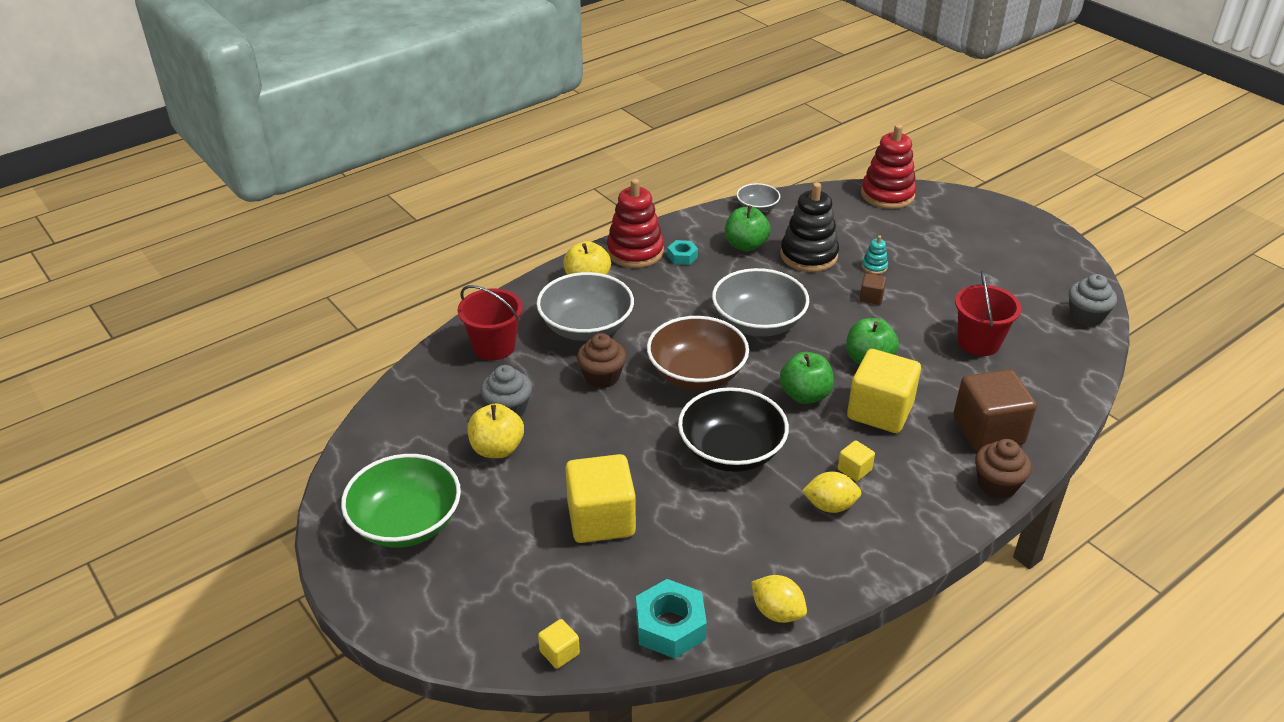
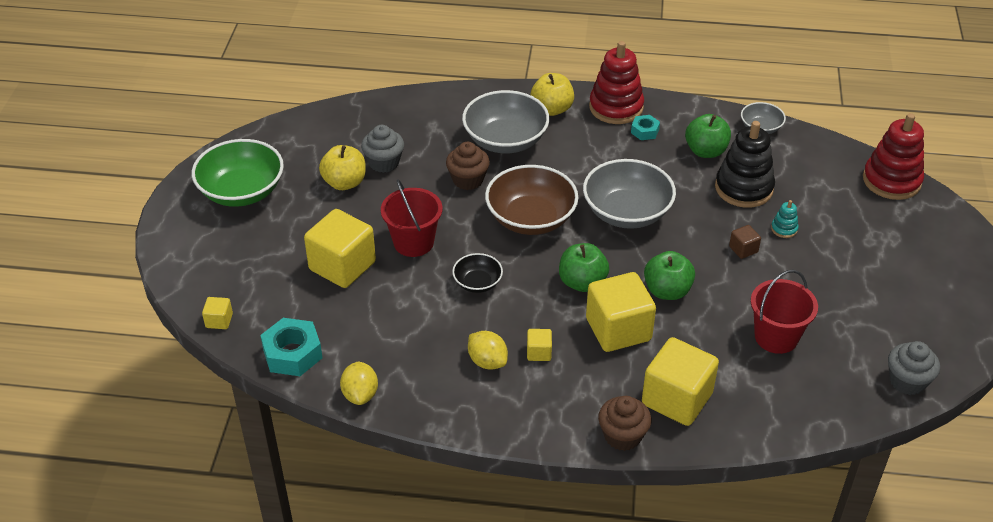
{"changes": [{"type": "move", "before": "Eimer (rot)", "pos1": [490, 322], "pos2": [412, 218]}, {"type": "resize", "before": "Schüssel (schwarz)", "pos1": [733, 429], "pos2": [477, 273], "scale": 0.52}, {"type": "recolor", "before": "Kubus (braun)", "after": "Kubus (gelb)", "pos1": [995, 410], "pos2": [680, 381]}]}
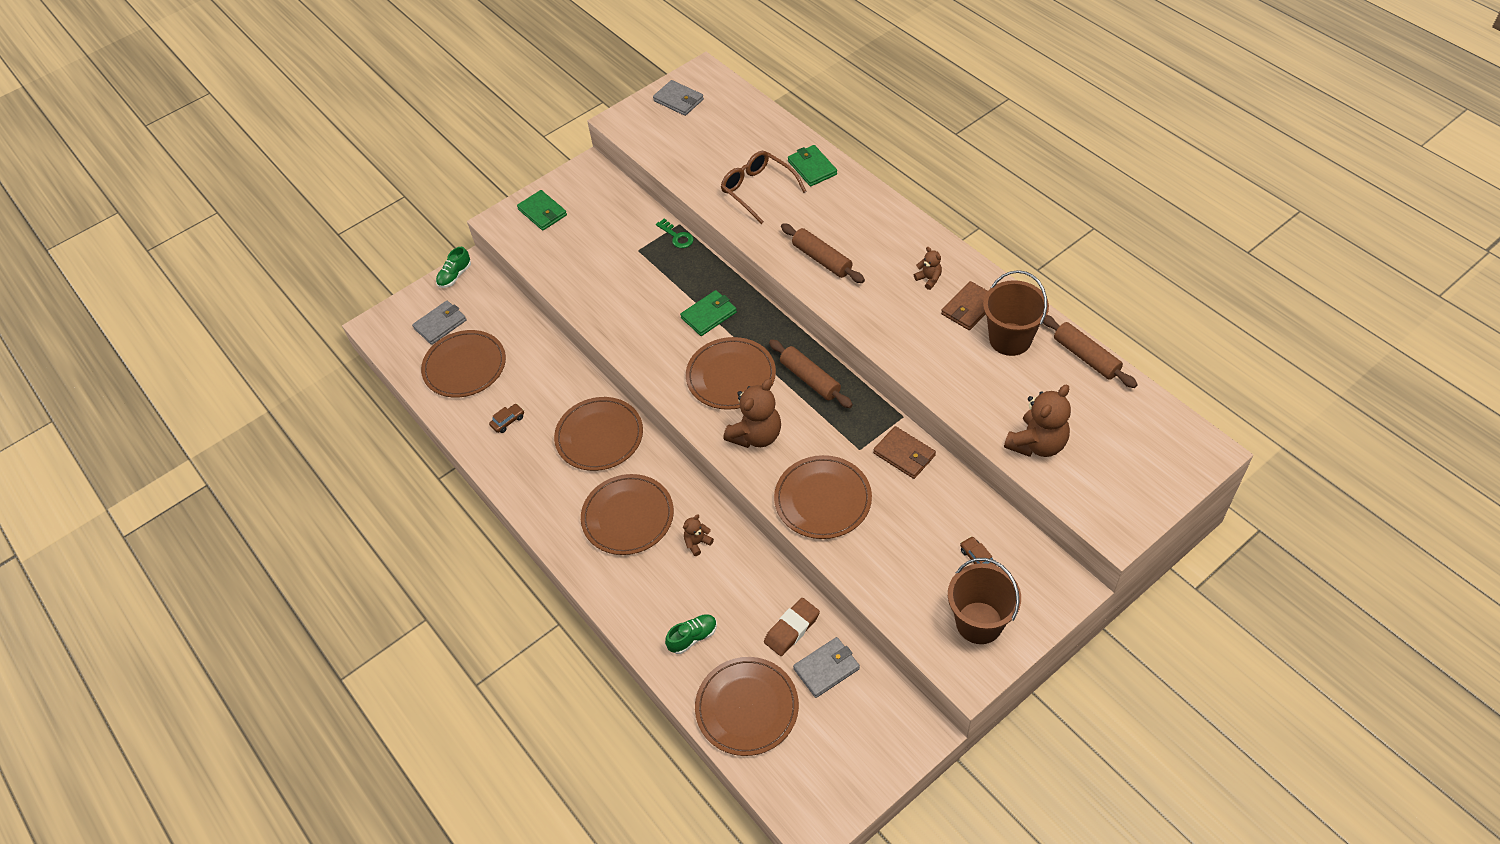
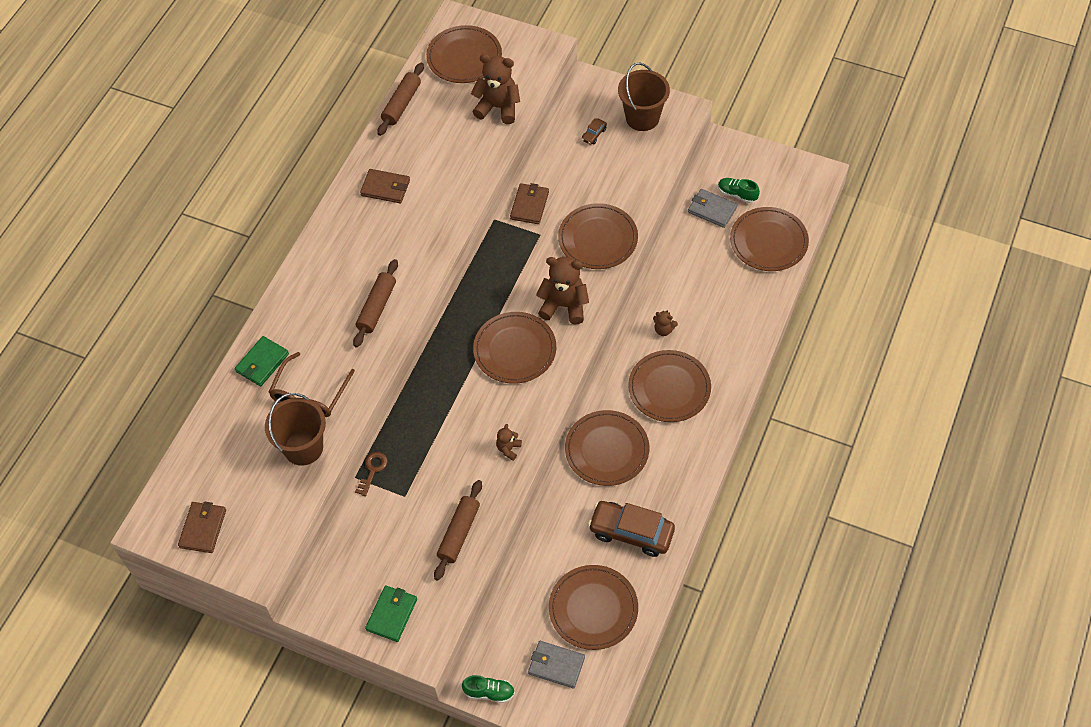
{"changes": [{"type": "resize", "before": "Auto (braun)", "pos1": [506, 418], "pos2": [631, 529], "scale": 2.34}, {"type": "recolor", "before": "Geldbörse (grau)", "after": "Geldbörse (braun)", "pos1": [678, 98], "pos2": [202, 527]}, {"type": "recolor", "before": "Schlüssel (grün)", "after": "Schlüssel (braun)", "pos1": [675, 233], "pos2": [371, 474]}, {"type": "move", "before": "Schuh (grün)", "pos1": [691, 634], "pos2": [739, 190]}, {"type": "delete", "before": "Geldbörse (grün)", "pos1": [708, 313]}, {"type": "delete", "before": "Radiergummi (braun)", "pos1": [792, 627]}, {"type": "move", "before": "Nudelholz (braun)", "pos1": [811, 373], "pos2": [458, 530]}, {"type": "move", "before": "Teddybär (braun)", "pos1": [928, 268], "pos2": [509, 442]}, {"type": "move", "before": "Eimer (braun)", "pos1": [1016, 313], "pos2": [295, 429]}, {"type": "insert", "after": "Teller (braun)", "pos2": [464, 54]}]}
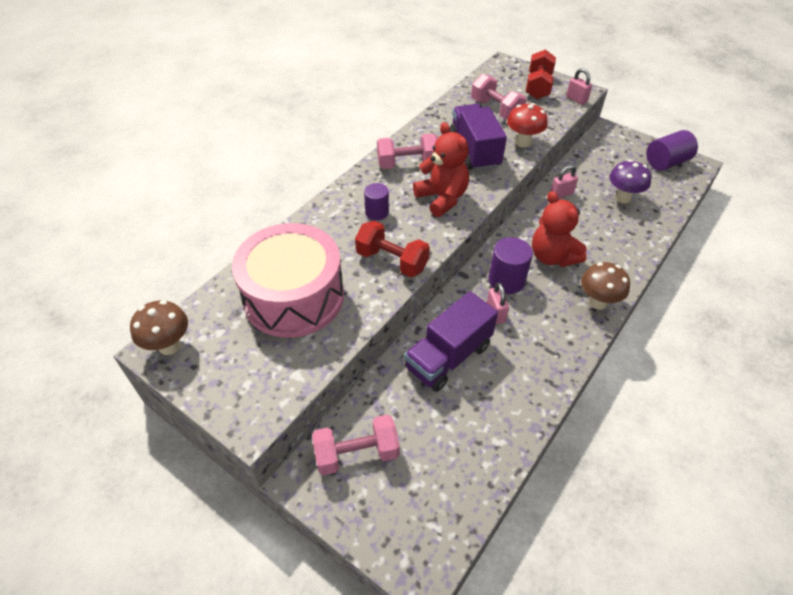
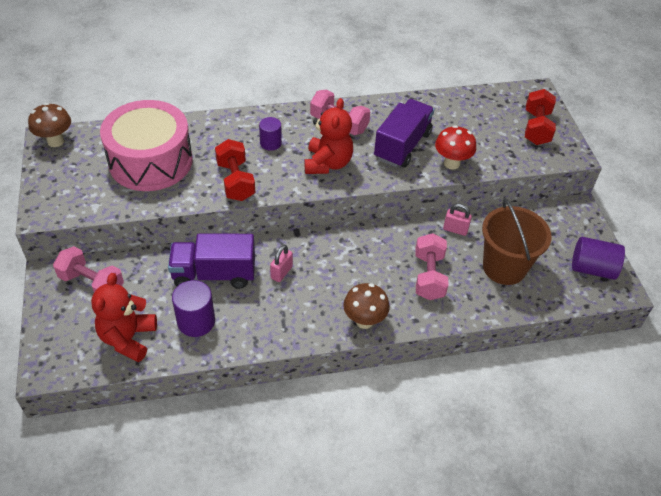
{"changes": [{"type": "move", "before": "Hantel (rosa)", "pos1": [498, 97], "pos2": [431, 266]}, {"type": "move", "before": "Vollzylinder (lila)", "pos1": [511, 265], "pos2": [193, 308]}, {"type": "rotate", "before": "Hantel (rot)", "pos1": [541, 74], "pos2": [540, 117], "turn": -45}, {"type": "move", "before": "Teddybär (rot)", "pos1": [559, 229], "pos2": [124, 317]}, {"type": "delete", "before": "Vorhängeschloss (rosa)", "pos1": [579, 86]}, {"type": "replace", "before": "Pilz (lila)", "after": "Eimer (braun)", "pos1": [630, 181], "pos2": [517, 241]}]}
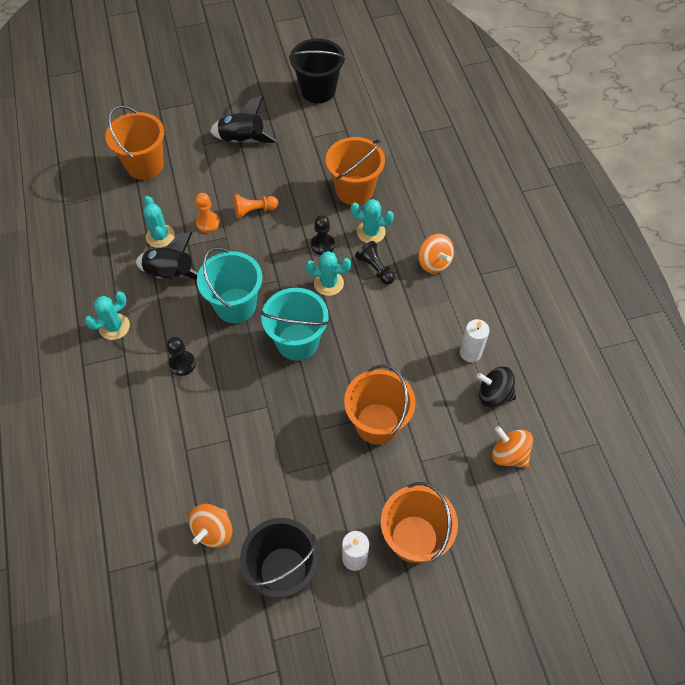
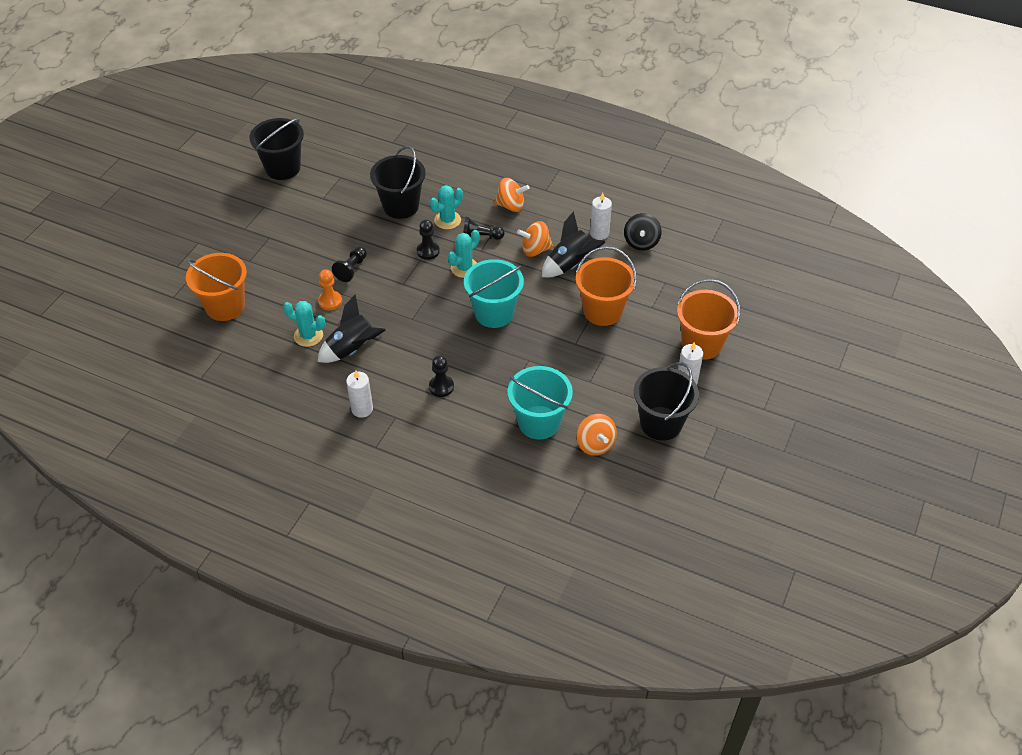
{"changes": [{"type": "replace", "before": "Kaktus (türkis)", "after": "Kerze (weiß)", "pos1": [107, 316], "pos2": [359, 394]}, {"type": "move", "before": "Eimer (türkis)", "pos1": [229, 285], "pos2": [540, 402]}, {"type": "move", "before": "Rakete (schwarz)", "pos1": [243, 119], "pos2": [574, 244]}, {"type": "recolor", "before": "Bauer (orange)", "after": "Bauer (schwarz)", "pos1": [256, 207], "pos2": [349, 264]}, {"type": "recolor", "before": "Eimer (orange)", "after": "Eimer (schwarz)", "pos1": [355, 171], "pos2": [398, 182]}, {"type": "rotate", "before": "Kreisel (schwarz)", "pos1": [496, 387], "pos2": [643, 232], "turn": -45}, {"type": "move", "before": "Kreisel (orange)", "pos1": [512, 447], "pos2": [535, 239]}]}
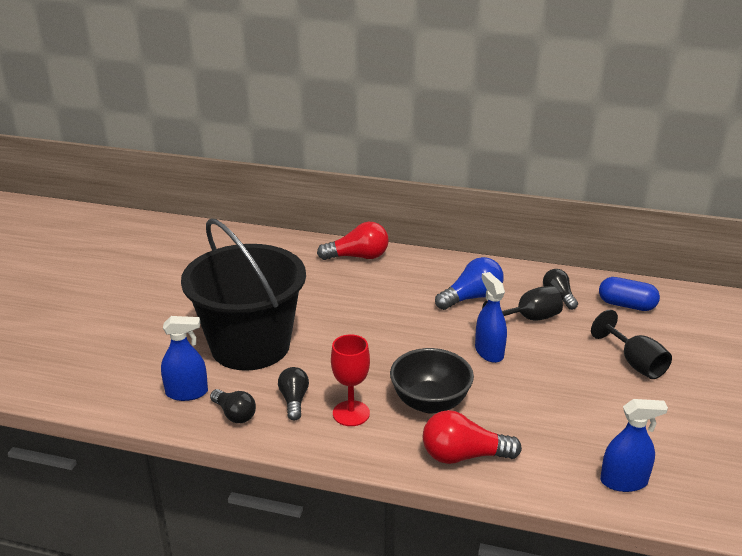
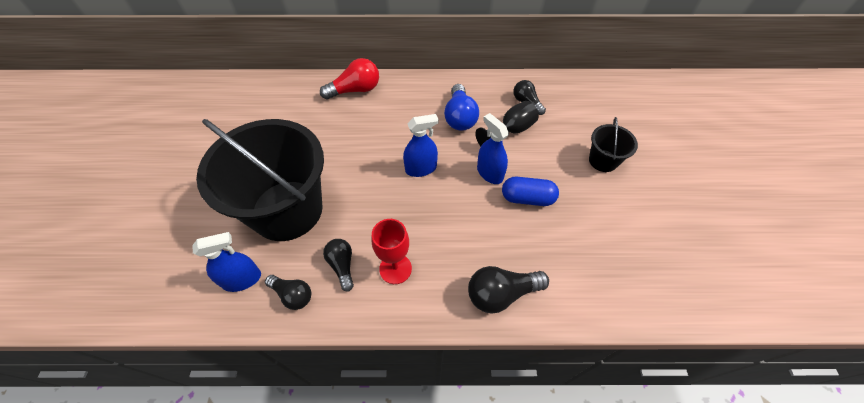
{"changes": [{"type": "delete", "before": "Schüssel (schwarz)", "pos1": [432, 380]}, {"type": "recolor", "before": "Glühbirne (rot)", "after": "Glühbirne (schwarz)", "pos1": [472, 437], "pos2": [508, 289]}, {"type": "rotate", "before": "Glühbirne (blau)", "pos1": [469, 283], "pos2": [461, 107], "turn": 135}, {"type": "replace", "before": "Kelch (schwarz)", "after": "Eimer (schwarz)", "pos1": [631, 344], "pos2": [613, 144]}, {"type": "move", "before": "Kapsel (blau)", "pos1": [629, 294], "pos2": [530, 191]}, {"type": "move", "before": "Sprühflasche (blau)", "pos1": [634, 445], "pos2": [421, 145]}]}
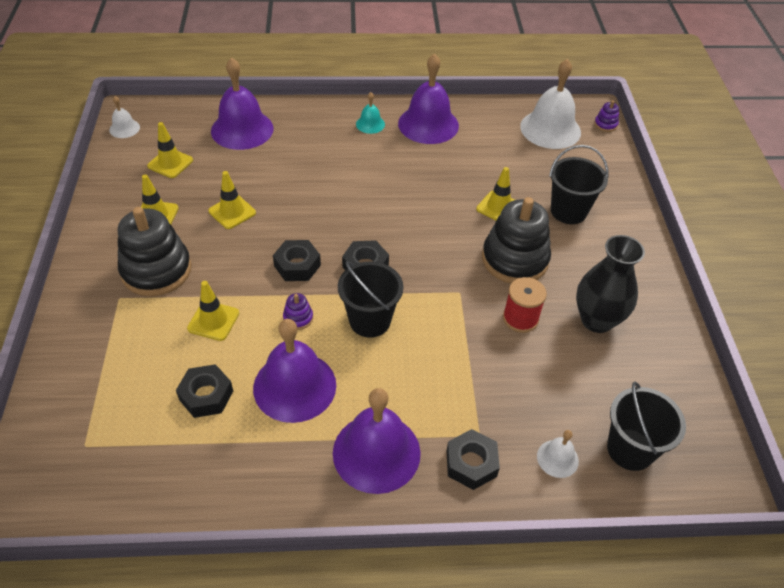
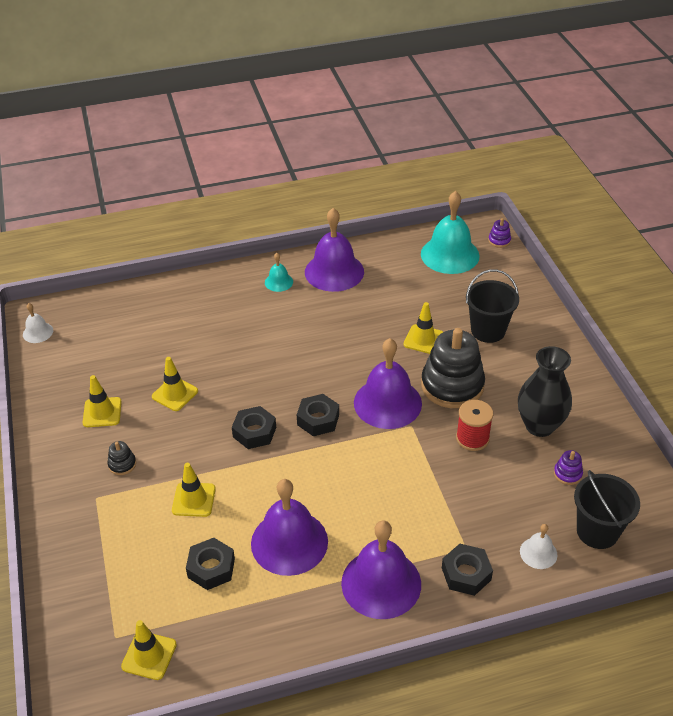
{"changes": [{"type": "resize", "before": "Stapelspielzeug (schwarz)", "pos1": [154, 251], "pos2": [121, 458], "scale": 0.41}, {"type": "move", "before": "Leitkegel (gelb)", "pos1": [170, 150], "pos2": [149, 650]}, {"type": "move", "before": "Glocke (lila)", "pos1": [242, 104], "pos2": [388, 383]}, {"type": "move", "before": "Stapelspielzeug (lila)", "pos1": [298, 311], "pos2": [568, 467]}, {"type": "delete", "before": "Eimer (schwarz)", "pos1": [370, 299]}, {"type": "recolor", "before": "Glocke (weiß)", "after": "Glocke (türkis)", "pos1": [550, 104], "pos2": [450, 232]}]}
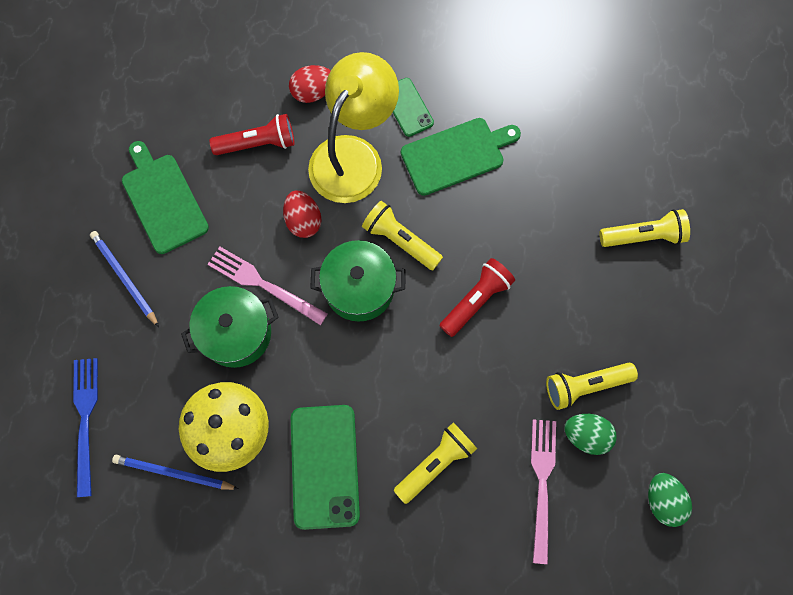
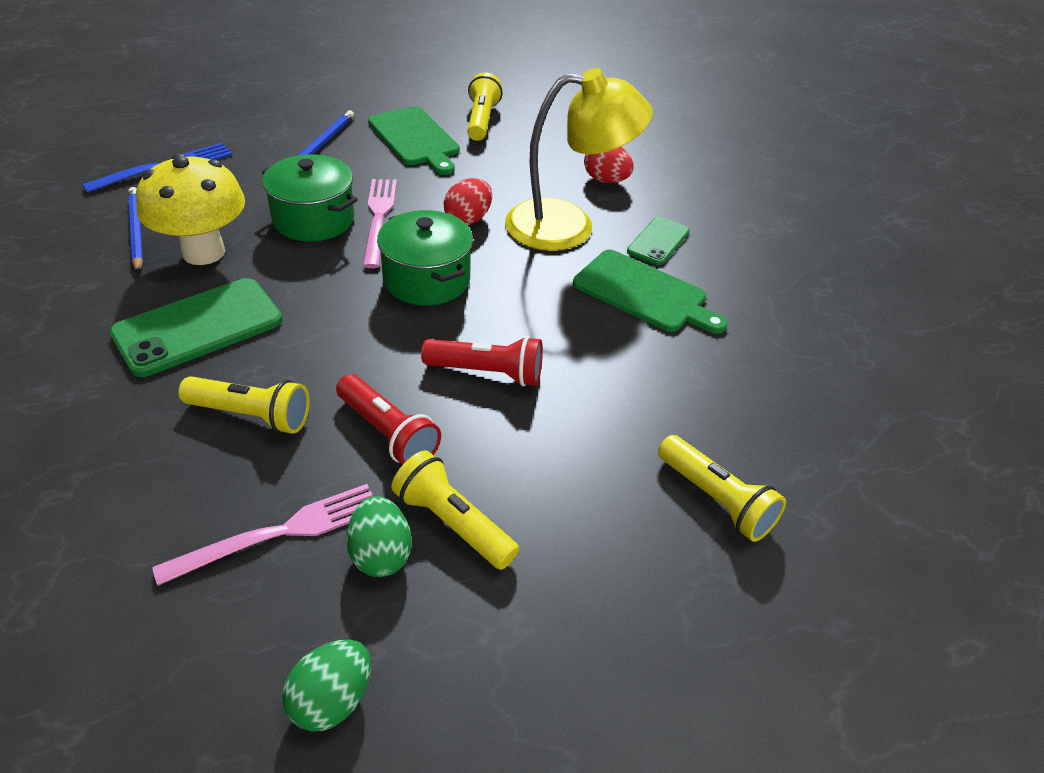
{"changes": [{"type": "rotate", "before": "Schneidebrett (grün)", "pos1": [165, 197], "pos2": [414, 140], "turn": 120}, {"type": "move", "before": "Taschenlampe (rot)", "pos1": [252, 134], "pos2": [388, 419]}, {"type": "move", "before": "Taschenlampe (gelb)", "pos1": [402, 235], "pos2": [485, 106]}]}
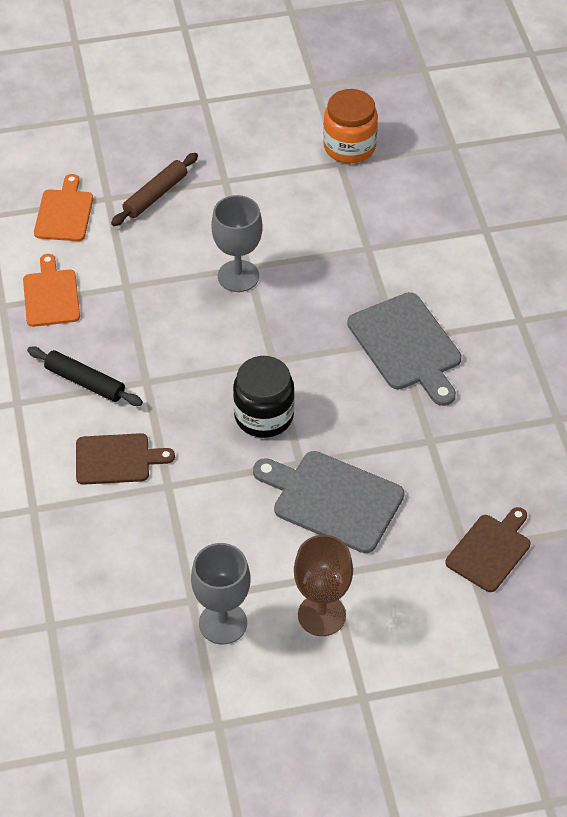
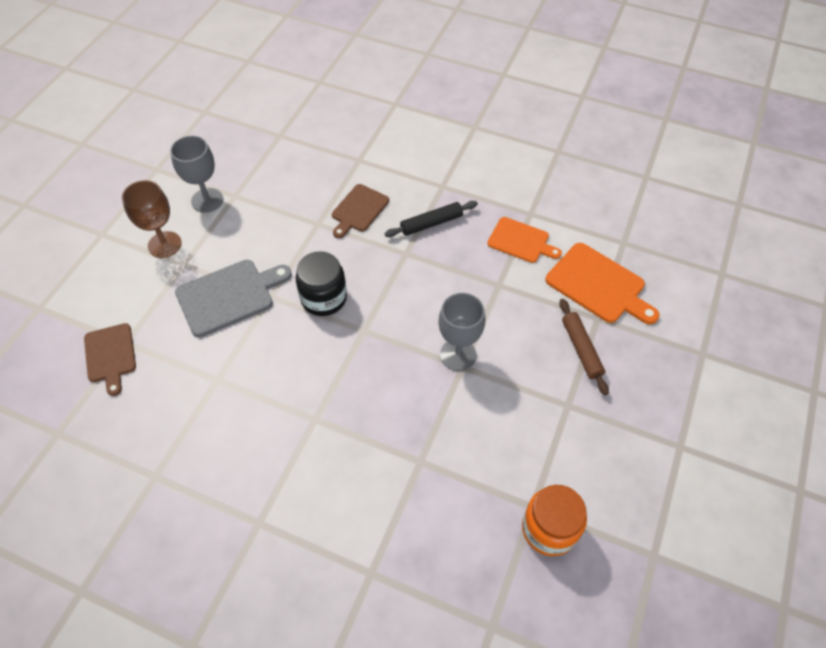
{"changes": [{"type": "resize", "before": "Schneidebrett (orange)", "pos1": [63, 207], "pos2": [602, 283], "scale": 1.5}, {"type": "delete", "before": "Schneidebrett (grau)", "pos1": [404, 349]}]}
